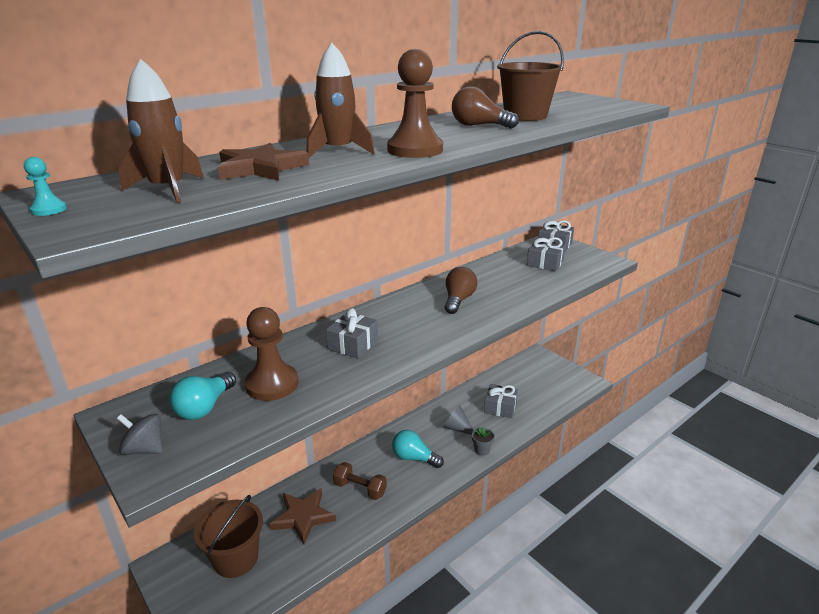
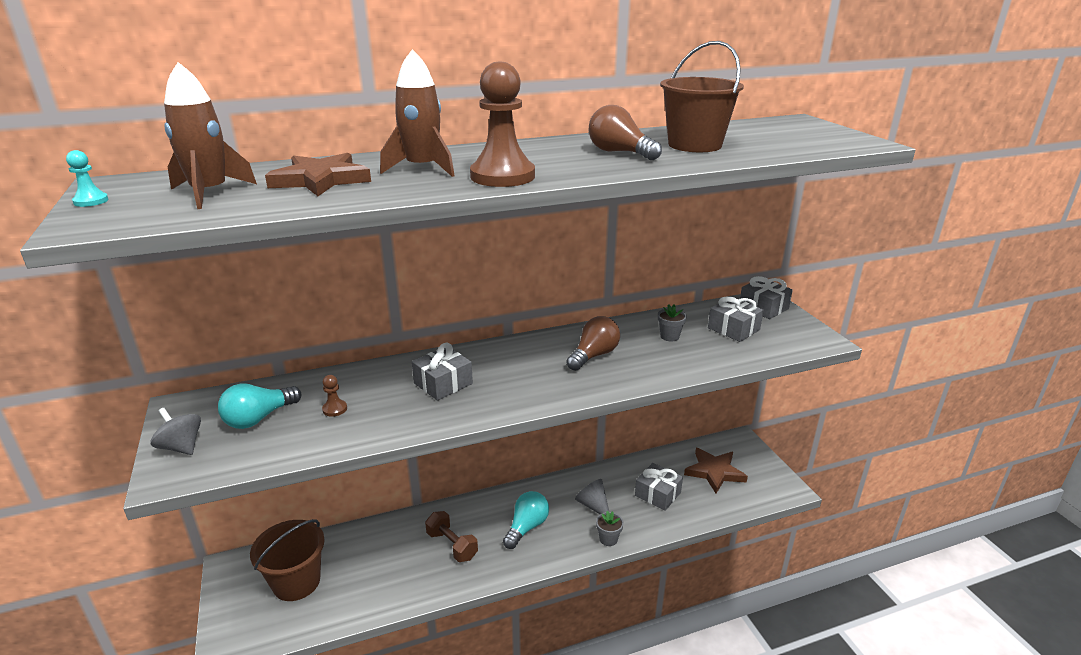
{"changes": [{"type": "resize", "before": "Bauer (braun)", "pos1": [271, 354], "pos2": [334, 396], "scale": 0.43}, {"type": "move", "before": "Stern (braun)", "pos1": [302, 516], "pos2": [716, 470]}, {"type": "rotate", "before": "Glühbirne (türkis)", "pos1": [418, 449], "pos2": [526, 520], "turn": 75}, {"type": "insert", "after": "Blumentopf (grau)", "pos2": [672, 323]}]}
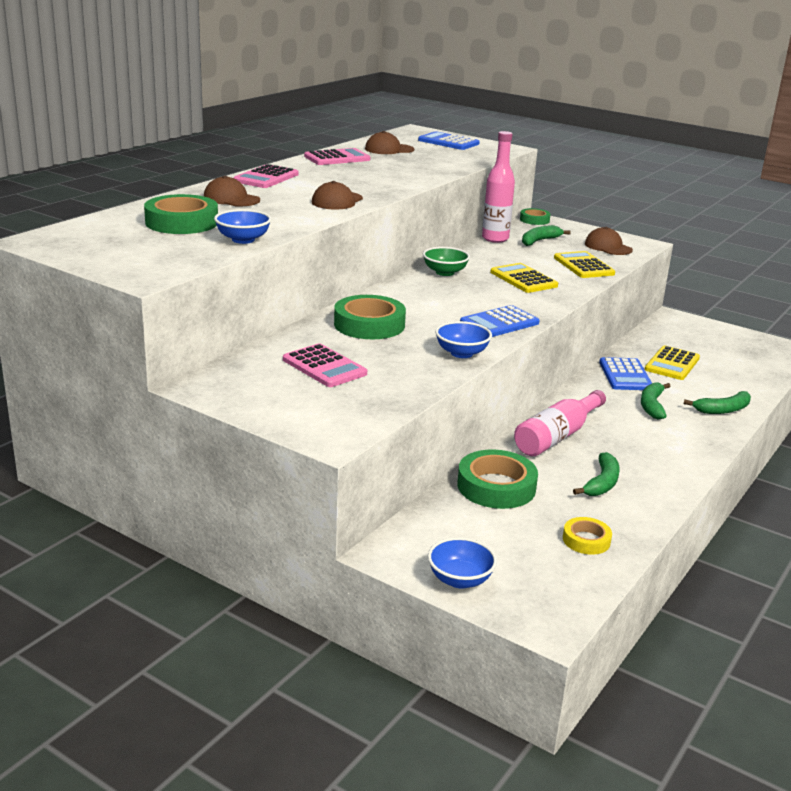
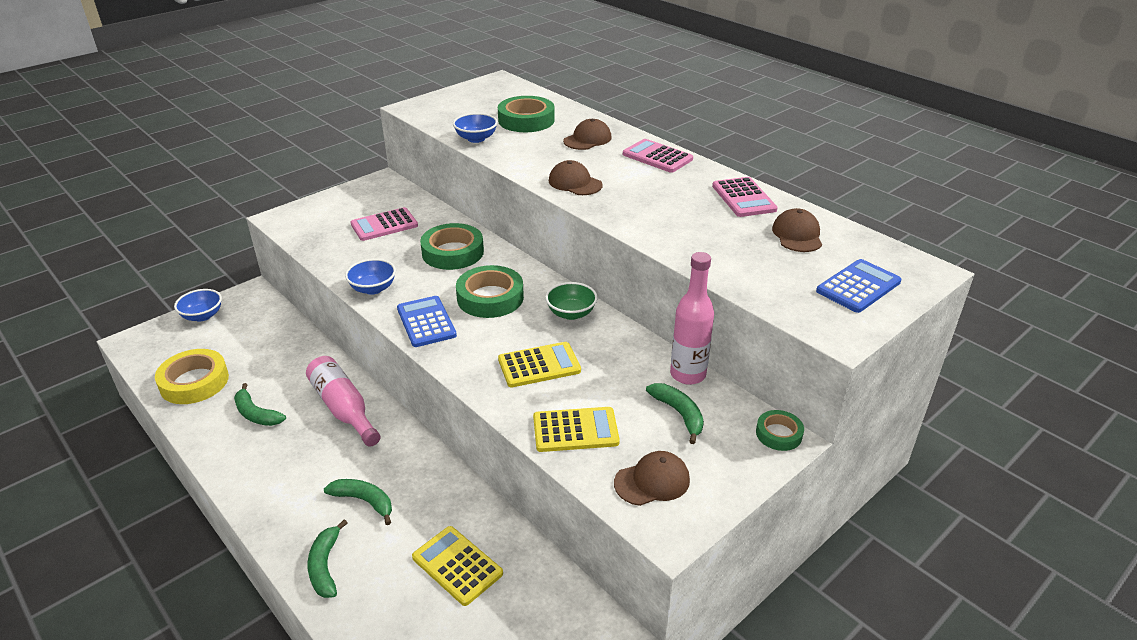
{"changes": [{"type": "move", "before": "Klebeband (grün)", "pos1": [497, 479], "pos2": [490, 291]}, {"type": "resize", "before": "Klebeband (gelb)", "pos1": [587, 536], "pos2": [192, 376], "scale": 1.79}, {"type": "delete", "before": "Taschenrechner (blau)", "pos1": [625, 373]}]}
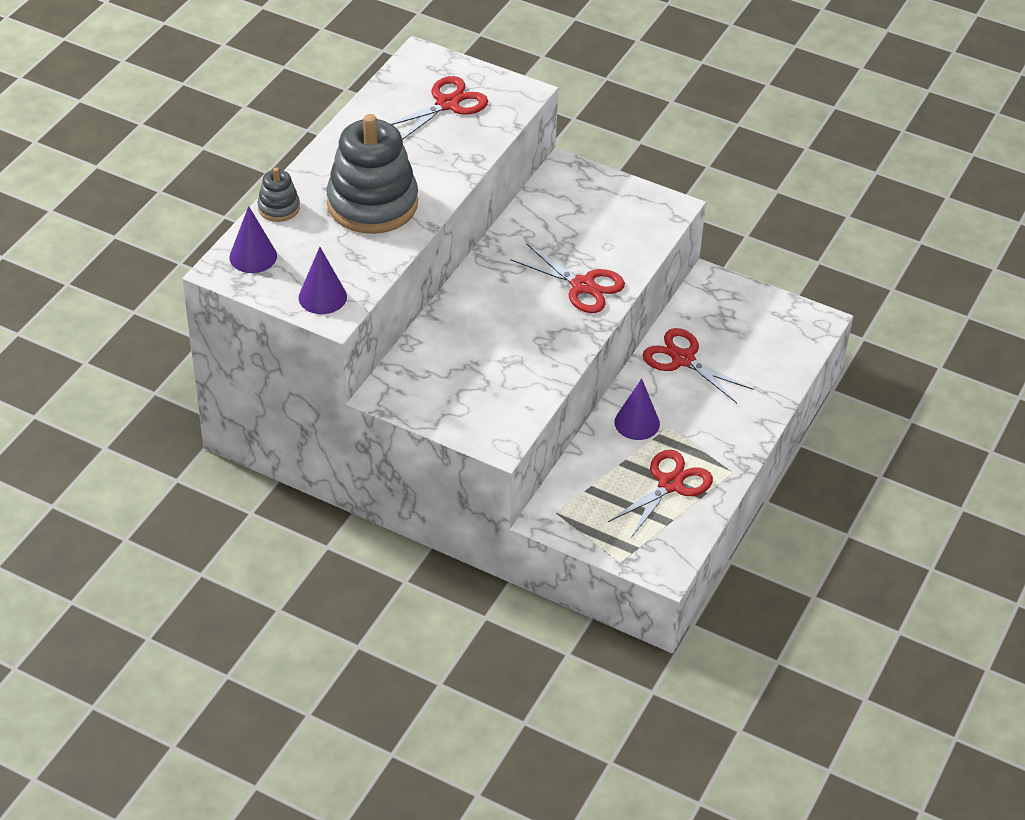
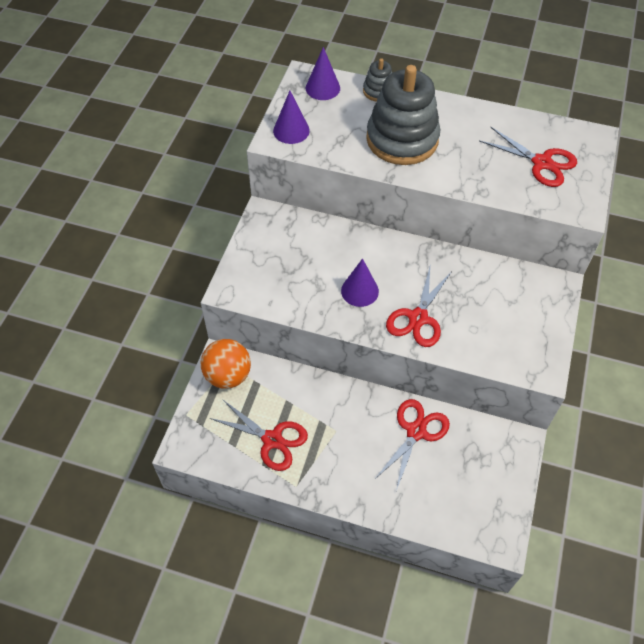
{"changes": [{"type": "move", "before": "Kegel (lila)", "pos1": [637, 409], "pos2": [360, 282]}, {"type": "insert", "after": "Ball (orange)", "pos2": [226, 364]}]}
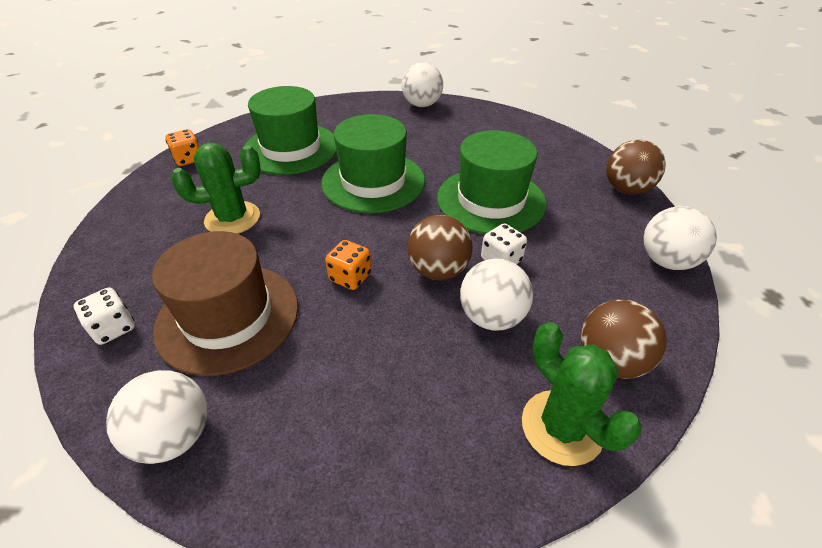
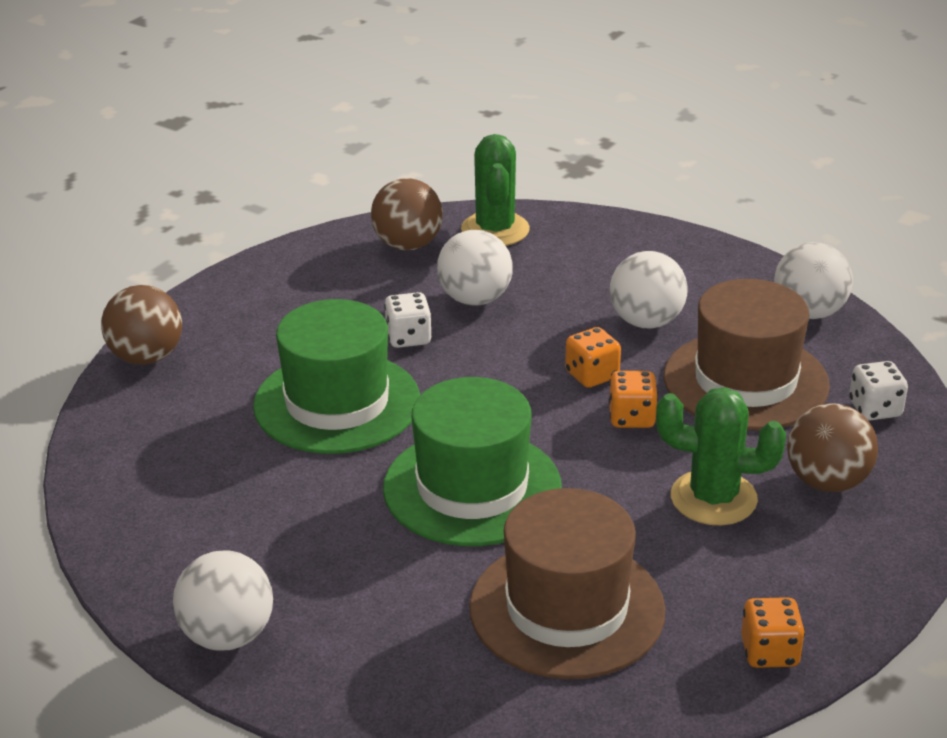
{"changes": [{"type": "recolor", "before": "Hut (grün)", "after": "Hut (braun)", "pos1": [290, 130], "pos2": [567, 584]}, {"type": "move", "before": "Ball (braun)", "pos1": [439, 247], "pos2": [832, 447]}, {"type": "move", "before": "Ball (weiß)", "pos1": [680, 238], "pos2": [649, 290]}, {"type": "insert", "after": "Spielwürfel (orange)", "pos2": [633, 399]}]}
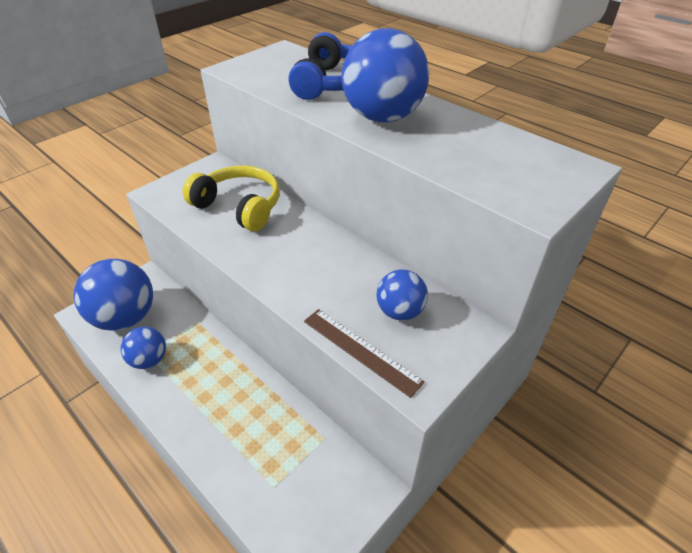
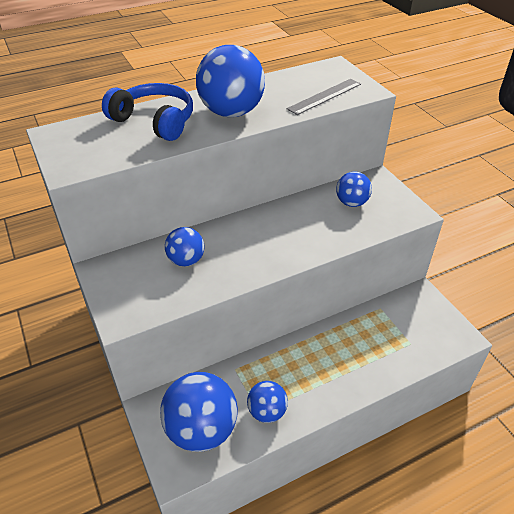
{"changes": [{"type": "replace", "before": "Kopfhörer (gelb)", "after": "Ball (blau)", "pos1": [230, 198], "pos2": [184, 246]}, {"type": "delete", "before": "Lineal (braun)", "pos1": [364, 353]}, {"type": "insert", "after": "Lineal (grau)", "pos2": [324, 97]}]}
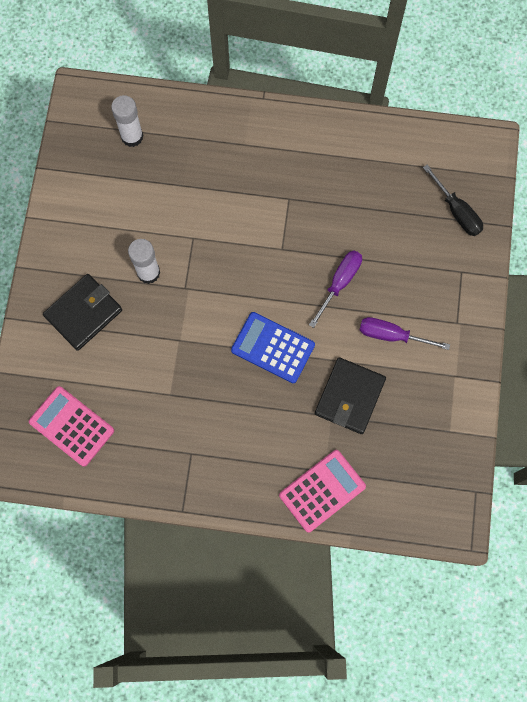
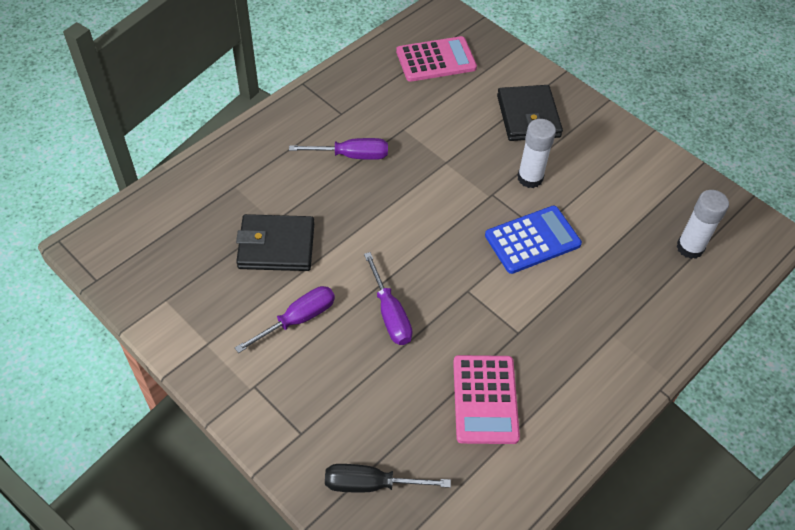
{"changes": [{"type": "move", "before": "Taschenrechner (blau)", "pos1": [273, 347], "pos2": [533, 240]}, {"type": "move", "before": "Taschenrechner (rosa)", "pos1": [322, 491], "pos2": [486, 399]}, {"type": "rotate", "before": "Geldbörse (schwarz)", "pos1": [350, 395], "pos2": [275, 242], "turn": -60}, {"type": "insert", "after": "Schraubenzieher (lila)", "pos2": [338, 149]}]}
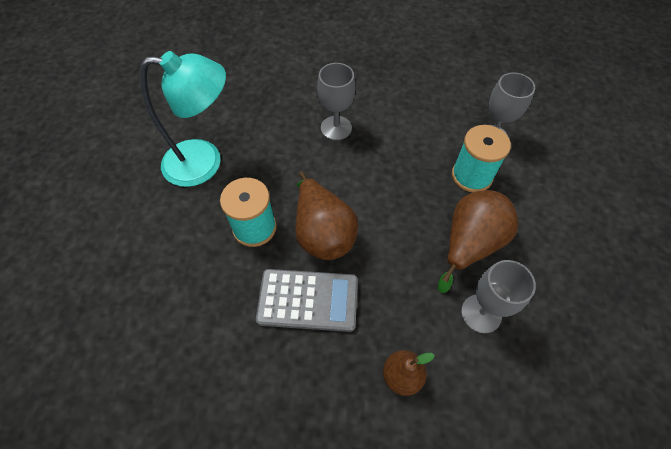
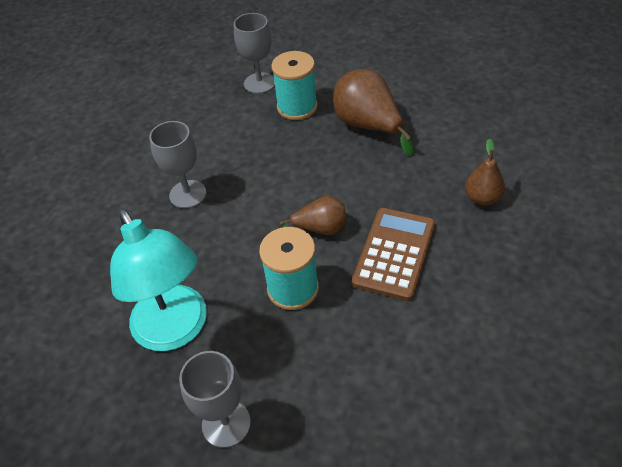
{"changes": [{"type": "rotate", "before": "Lampe (türkis)", "pos1": [183, 119], "pos2": [158, 279], "turn": 135}, {"type": "recolor", "before": "Taschenrechner (grau)", "after": "Taschenrechner (braun)", "pos1": [307, 300], "pos2": [393, 254]}, {"type": "resize", "before": "Birne (braun)", "pos1": [326, 215], "pos2": [313, 215], "scale": 0.59}, {"type": "move", "before": "Kelch (grau)", "pos1": [498, 296], "pos2": [215, 399]}]}
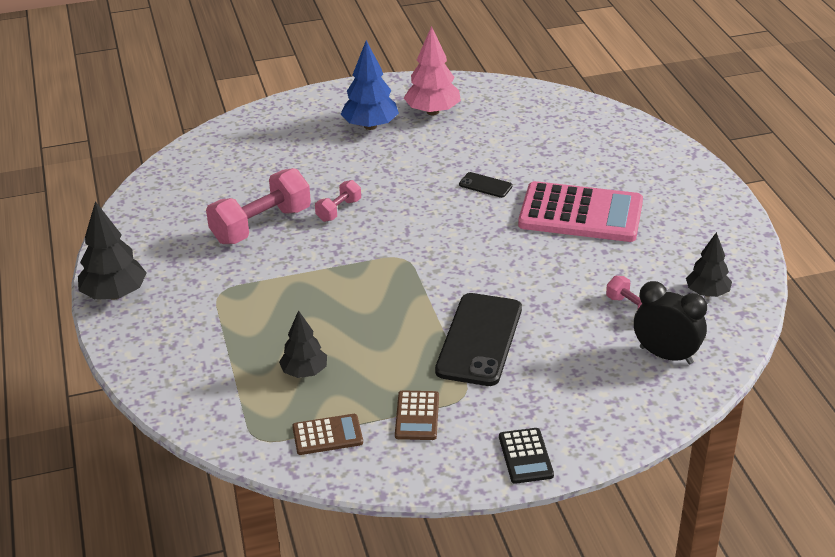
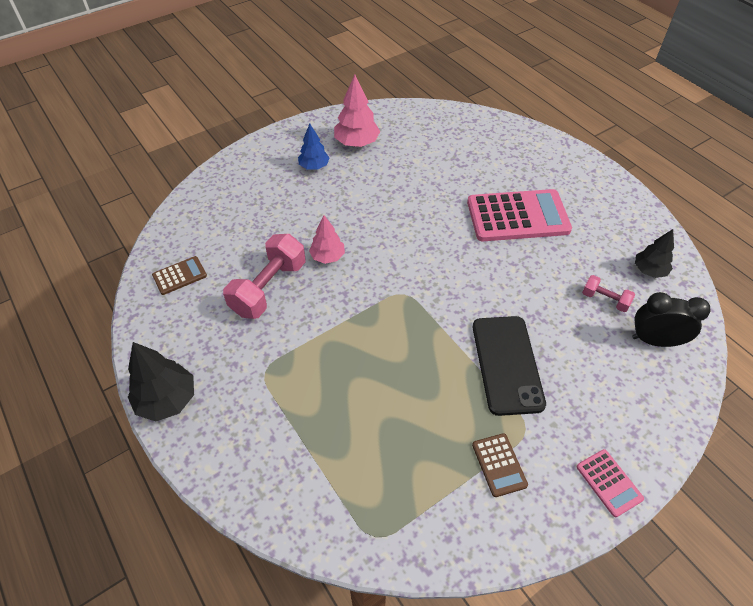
{"changes": [{"type": "delete", "before": "Baum (schwarz)", "pos1": [303, 344]}, {"type": "move", "before": "Taschenrechner (braun)", "pos1": [327, 434], "pos2": [179, 275]}, {"type": "replace", "before": "Hantel (rosa)", "after": "Baum (rosa)", "pos1": [338, 201], "pos2": [327, 239]}, {"type": "resize", "before": "Baum (blau)", "pos1": [370, 85], "pos2": [313, 147], "scale": 0.66}, {"type": "delete", "before": "Handy (schwarz)", "pos1": [486, 185]}, {"type": "recolor", "before": "Taschenrechner (schwarz)", "after": "Taschenrechner (rosa)", "pos1": [526, 456], "pos2": [610, 483]}]}
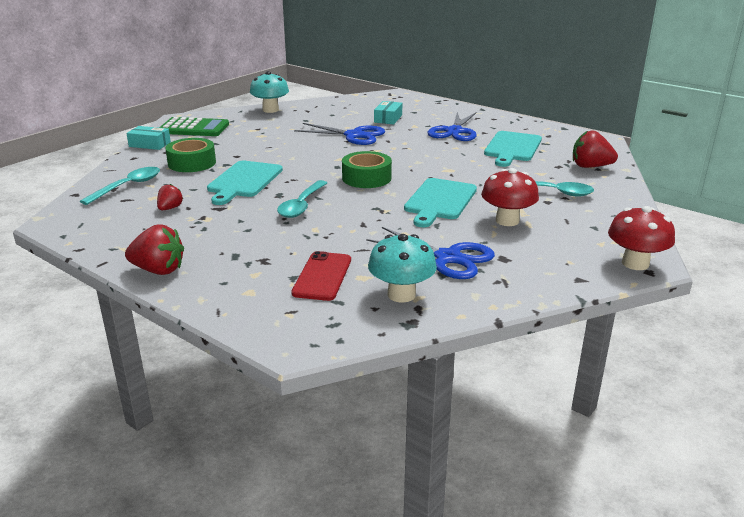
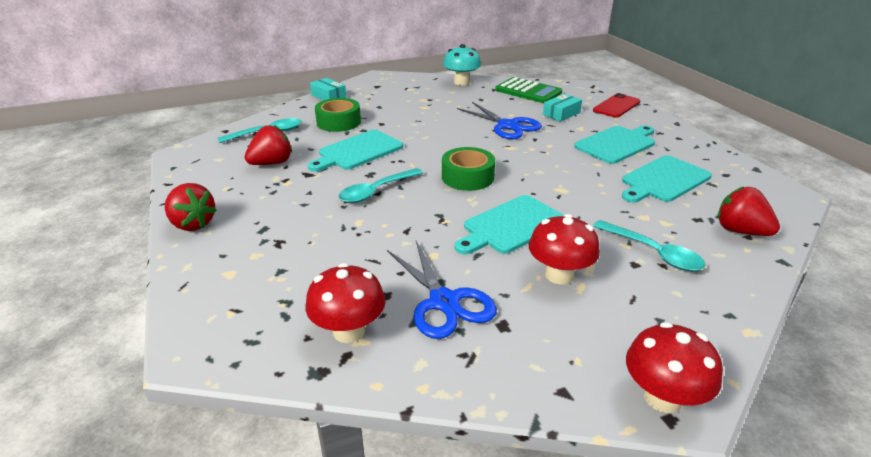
{"changes": [{"type": "resize", "before": "Erdbeere (rot)", "pos1": [170, 197], "pos2": [268, 145], "scale": 1.7}, {"type": "move", "before": "Taschenrechner (grün)", "pos1": [194, 126], "pos2": [528, 90]}, {"type": "move", "before": "Handy (rot)", "pos1": [321, 276], "pos2": [617, 105]}, {"type": "recolor", "before": "Pilz (türkis)", "after": "Pilz (rot)", "pos1": [402, 268], "pos2": [346, 303]}, {"type": "replace", "before": "Schere (blau)", "after": "Schneidebrett (türkis)", "pos1": [452, 126], "pos2": [614, 144]}]}
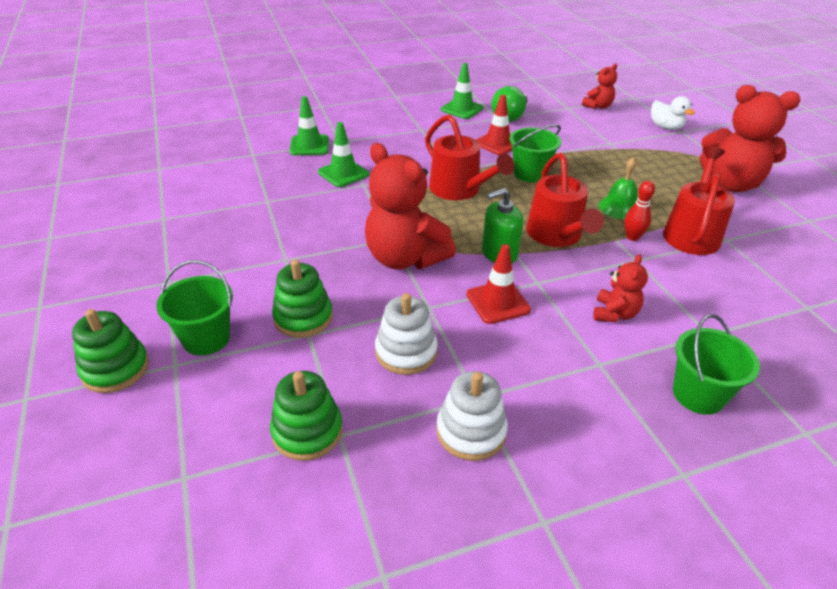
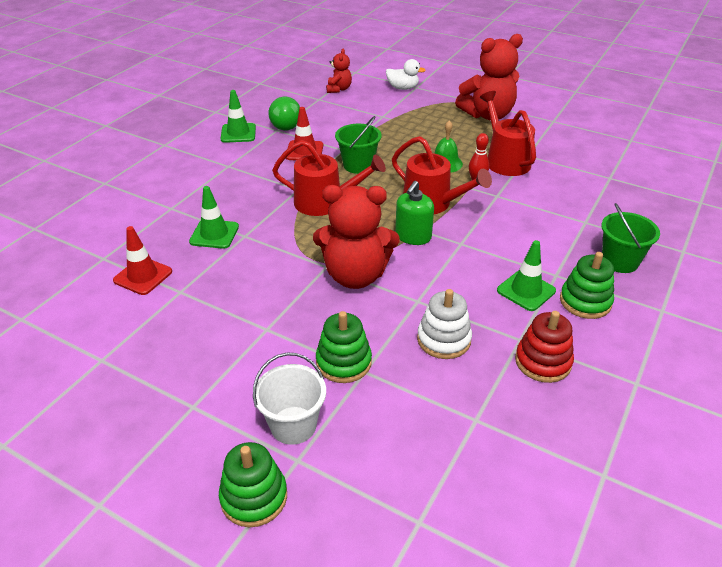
{"changes": [{"type": "recolor", "before": "Eimer (grün)", "after": "Eimer (weiß)", "pos1": [194, 308], "pos2": [289, 399]}, {"type": "move", "before": "Stapelspielzeug (grün)", "pos1": [306, 416], "pos2": [587, 285]}, {"type": "move", "before": "Leitkegel (grün)", "pos1": [309, 125], "pos2": [526, 275]}, {"type": "recolor", "before": "Stapelspielzeug (weiß)", "after": "Stapelspielzeug (rot)", "pos1": [472, 416], "pos2": [544, 347]}, {"type": "move", "before": "Leitkegel (rot)", "pos1": [498, 284], "pos2": [142, 260]}, {"type": "delete", "before": "Teddybär (rot)", "pos1": [620, 288]}]}
